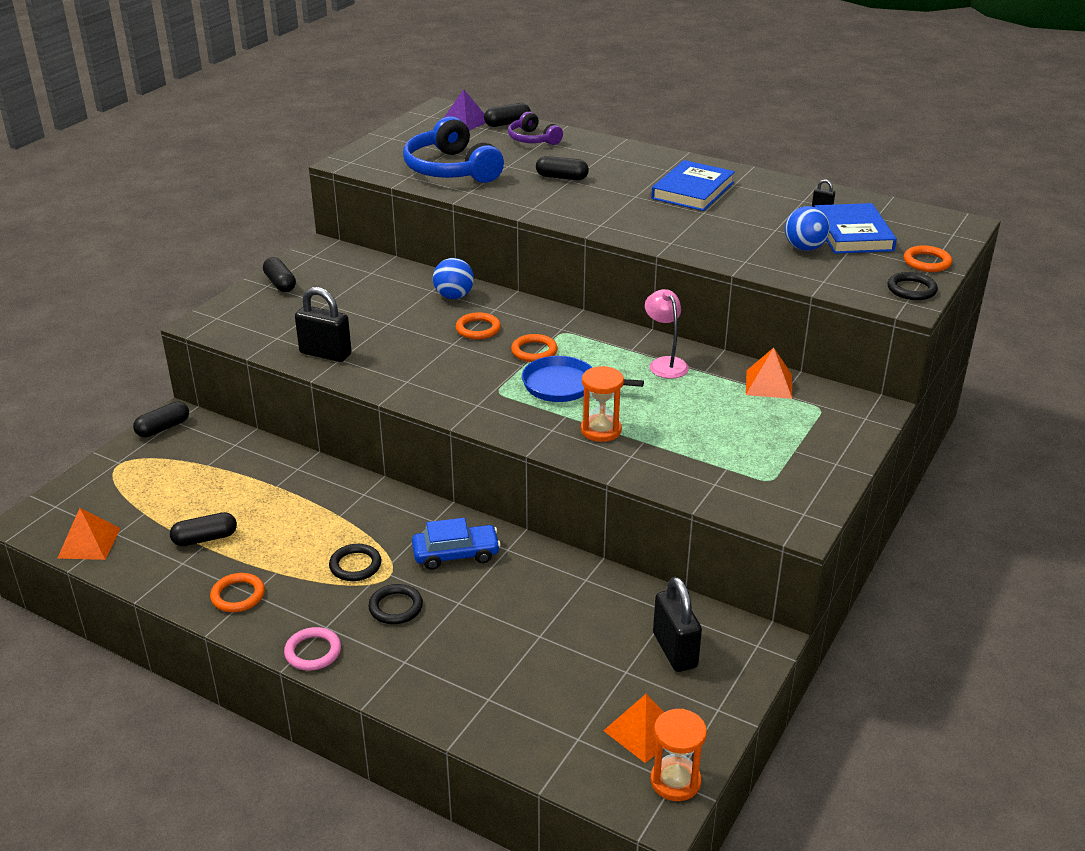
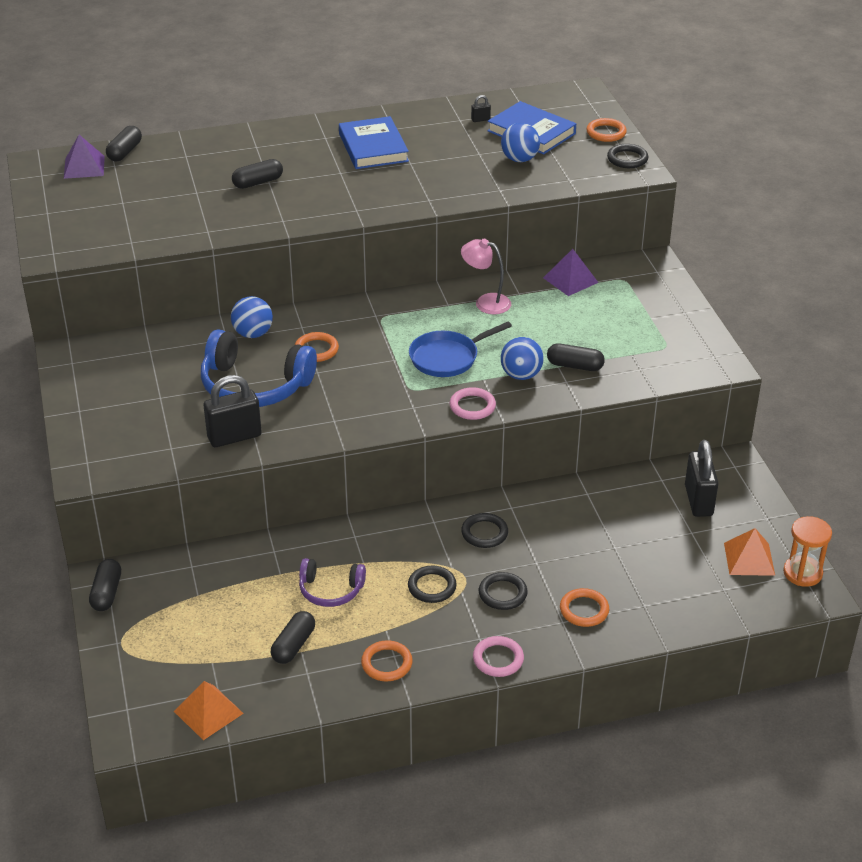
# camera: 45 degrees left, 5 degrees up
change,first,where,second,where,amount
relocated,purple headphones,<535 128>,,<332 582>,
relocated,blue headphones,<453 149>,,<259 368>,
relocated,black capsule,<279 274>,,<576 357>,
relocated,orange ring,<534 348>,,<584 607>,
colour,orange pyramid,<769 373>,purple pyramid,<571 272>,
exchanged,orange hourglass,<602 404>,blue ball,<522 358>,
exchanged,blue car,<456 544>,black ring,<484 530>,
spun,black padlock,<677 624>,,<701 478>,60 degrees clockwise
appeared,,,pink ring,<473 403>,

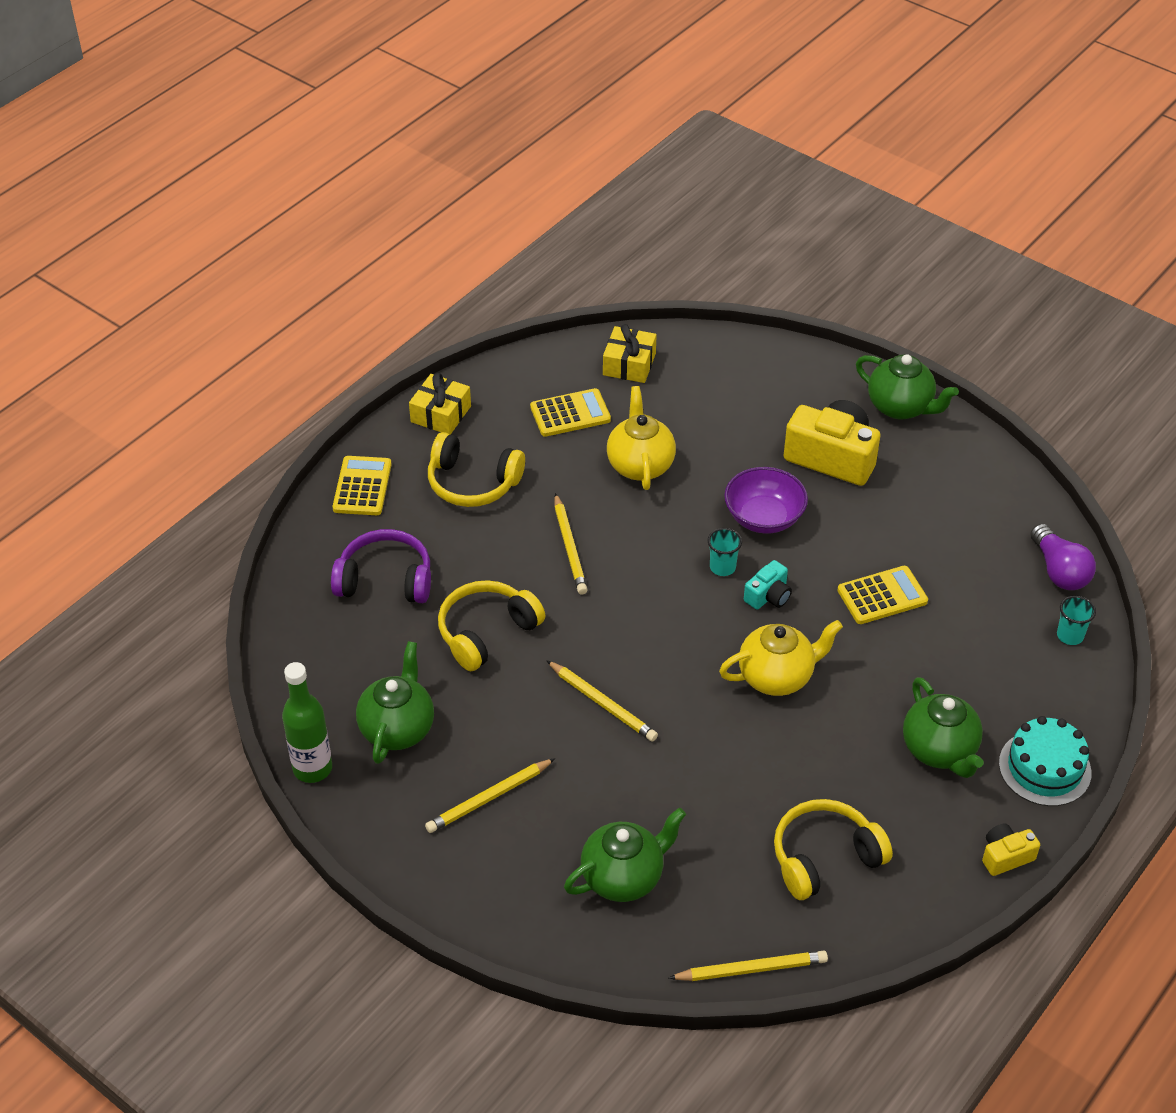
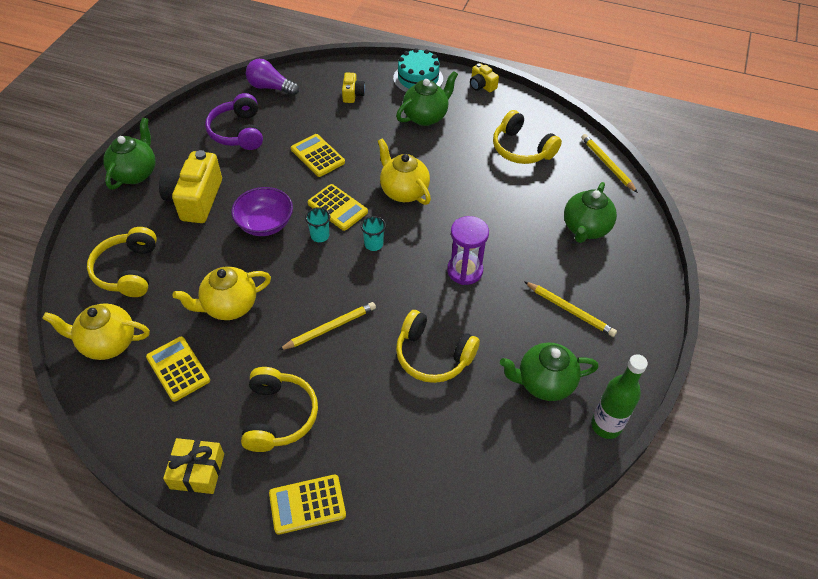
# camera: 110 degrees left, 5 degrees up
change,first,where,second,where,amount
exchanged,yellow gift,<630 353>,yellow teapot,<96 331>,
spun,purple light bulb,<1063 556>,,<272 77>,120 degrees counterclockwise
relocated,purple headphones,<381 566>,,<234 121>,
exchanged,turquoise camera,<768 585>,yellow calculator,<338 207>,
relocated,turquoise cup,<1076 620>,,<373 233>,
exchanged,yellow pencil,<602 700>,purple hourglass,<468 250>,
spun,green teapot,<625 855>,,<590 212>,105 degrees counterclockwise
appeared,,,yellow camera,<353 88>,
appeared,,,yellow headphones,<122 262>,

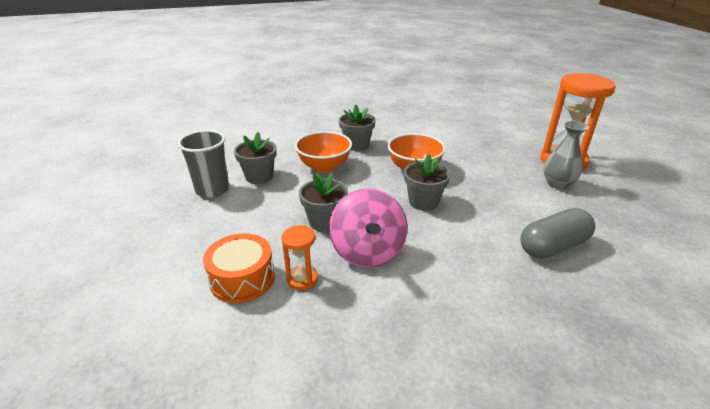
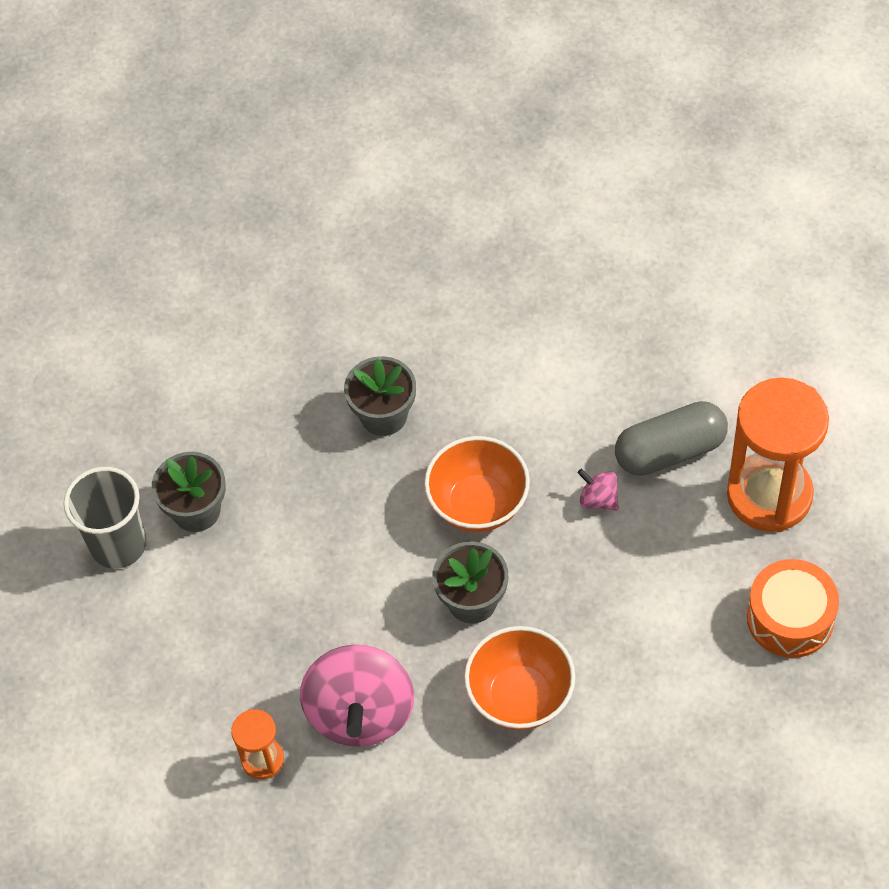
# camera: 10 degrees right, 25 degrees up
change,first,where,second,where,amount
missing,grey vase,<566 155>,,,
relocated,orange bowl,<323 152>,,<519 678>,
missing,grey flower pot,<323 202>,,,
relocated,grey capsule,<558 233>,,<671 438>,
relocated,orange drum,<239 268>,,<793 608>,
appeared,,,pink spinning top,<598 490>,

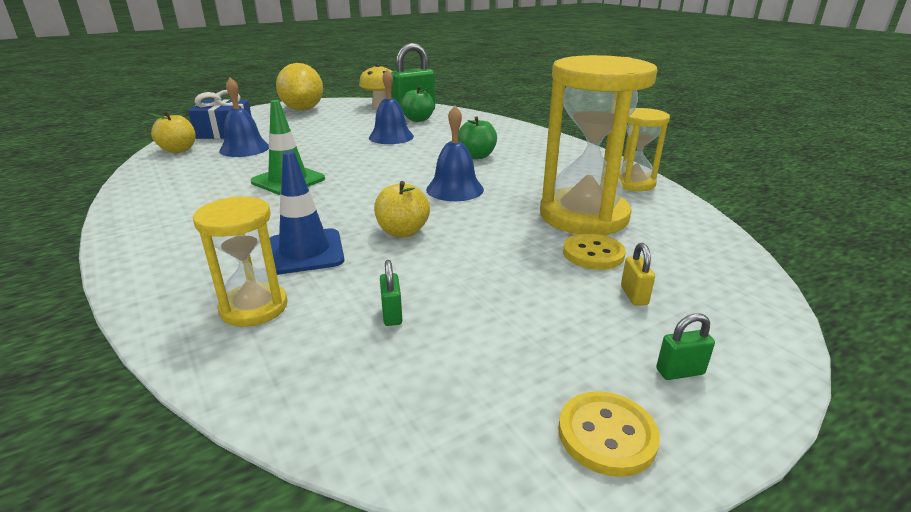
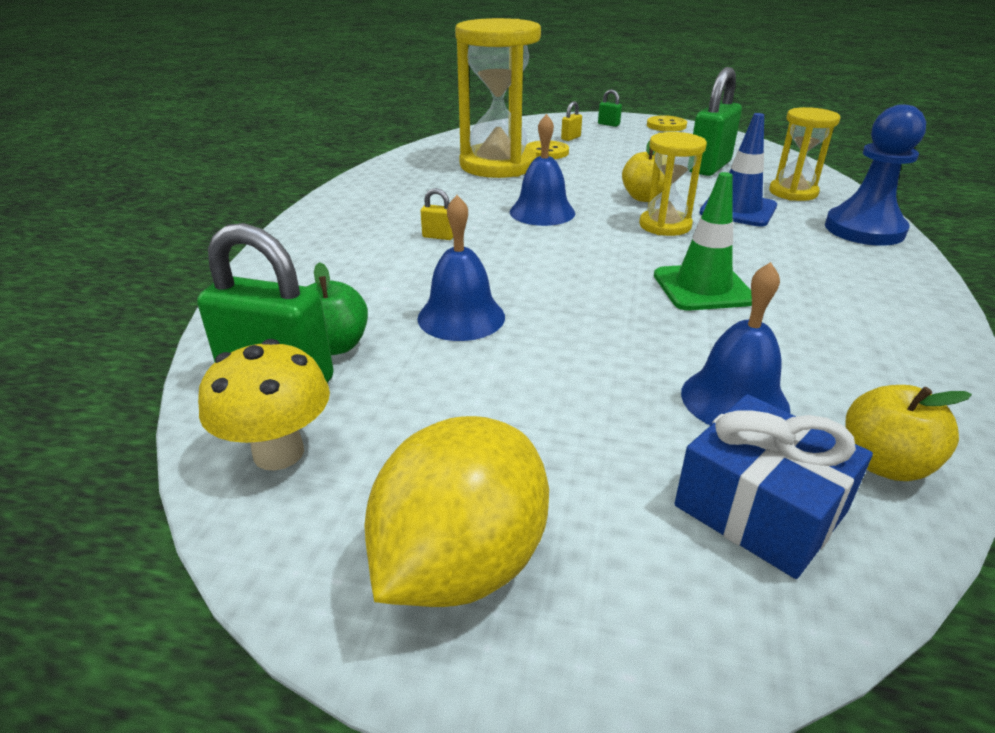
# camera: 135 degrees left, 5 degrees up
change,first,where,second,where,amount
relocated,yellow hourglass,<644 149>,,<673 184>,
exchanged,green apple,<477 138>,yellow padlock,<437 214>,
size,green padlock,<391 293>,,<715 121>,x2.36
appeared,,,blue pawn,<875 175>,

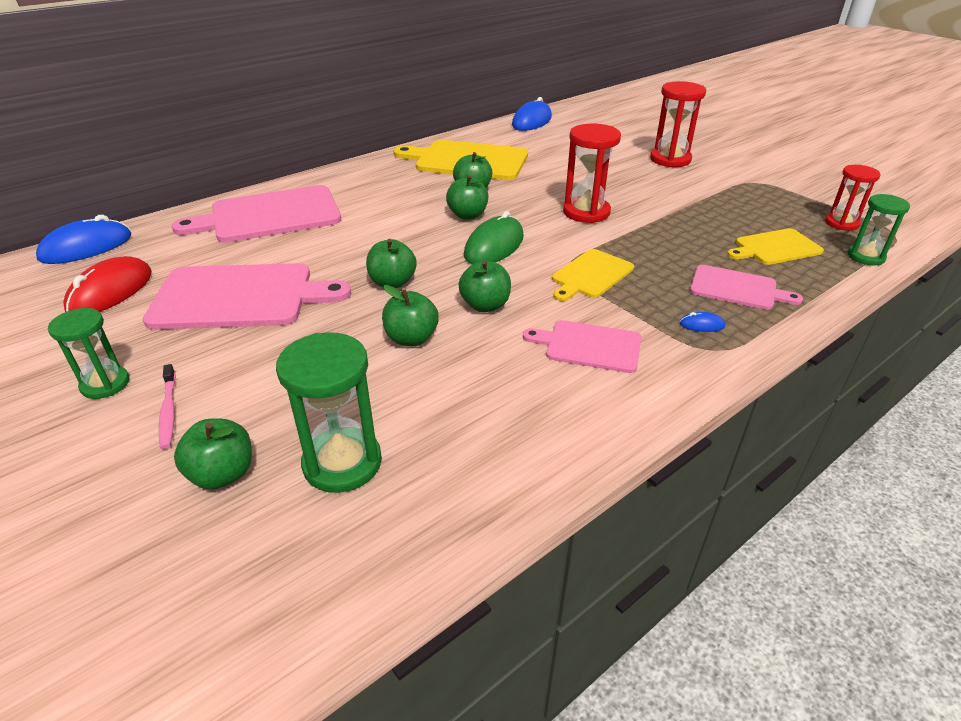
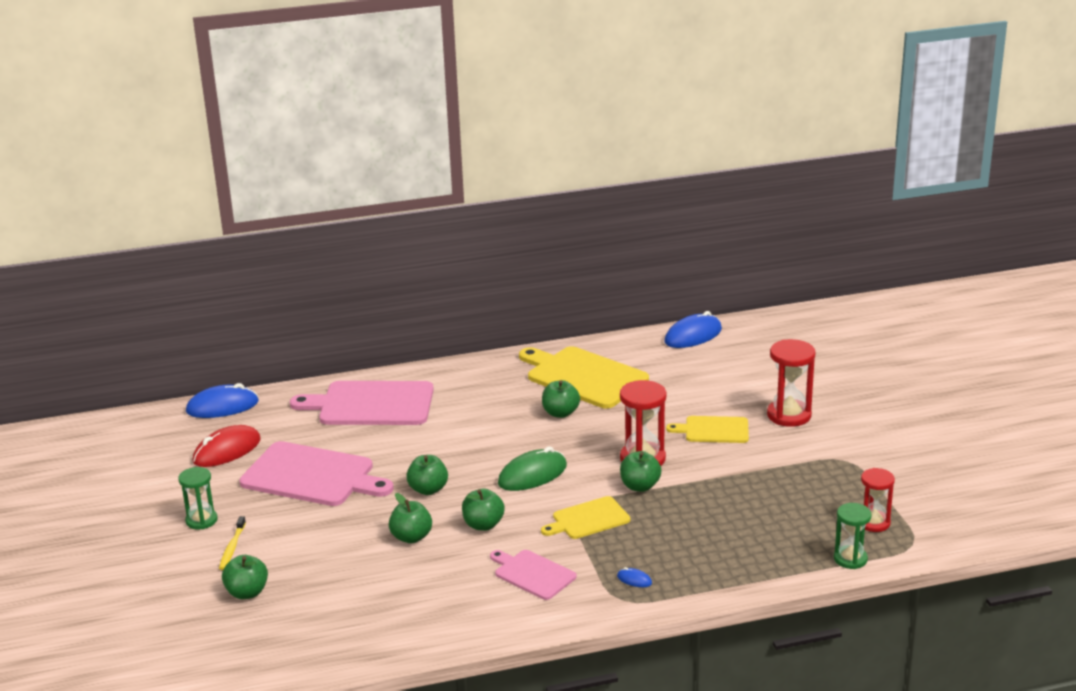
# camera: 25 degrees right, 10 degrees down
change,first,where,second,where,amount
relocated,green apple,<467 197>,,<641 471>,
relocated,yellow cutting board,<775 246>,,<707 429>,
missing,pink cutting board,<746 287>,,,
missing,green hourglass,<329 412>,,,
colour,pink toothbrush,<167 406>,yellow toothbrush,<232 543>,

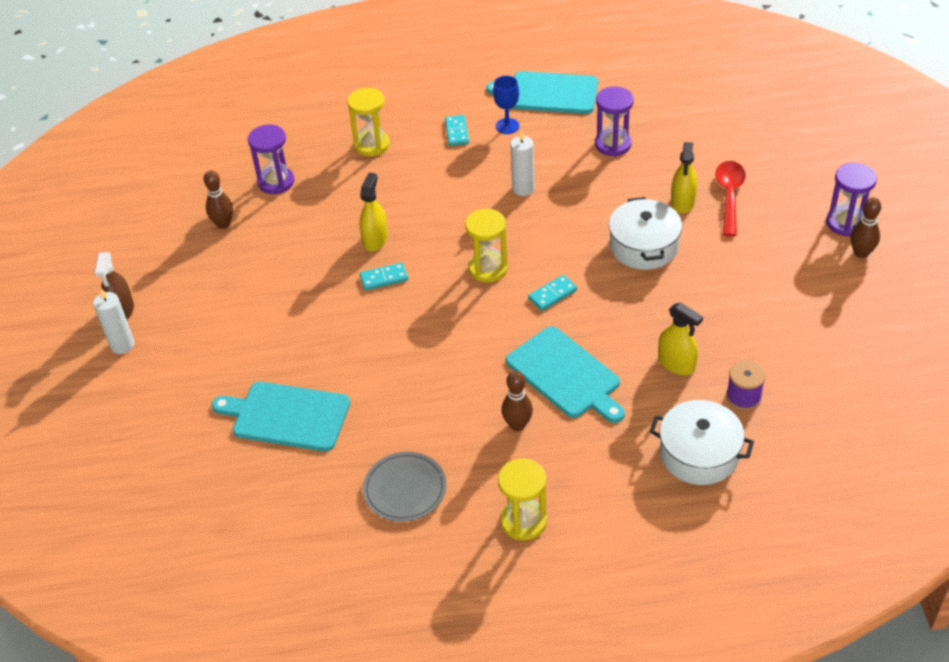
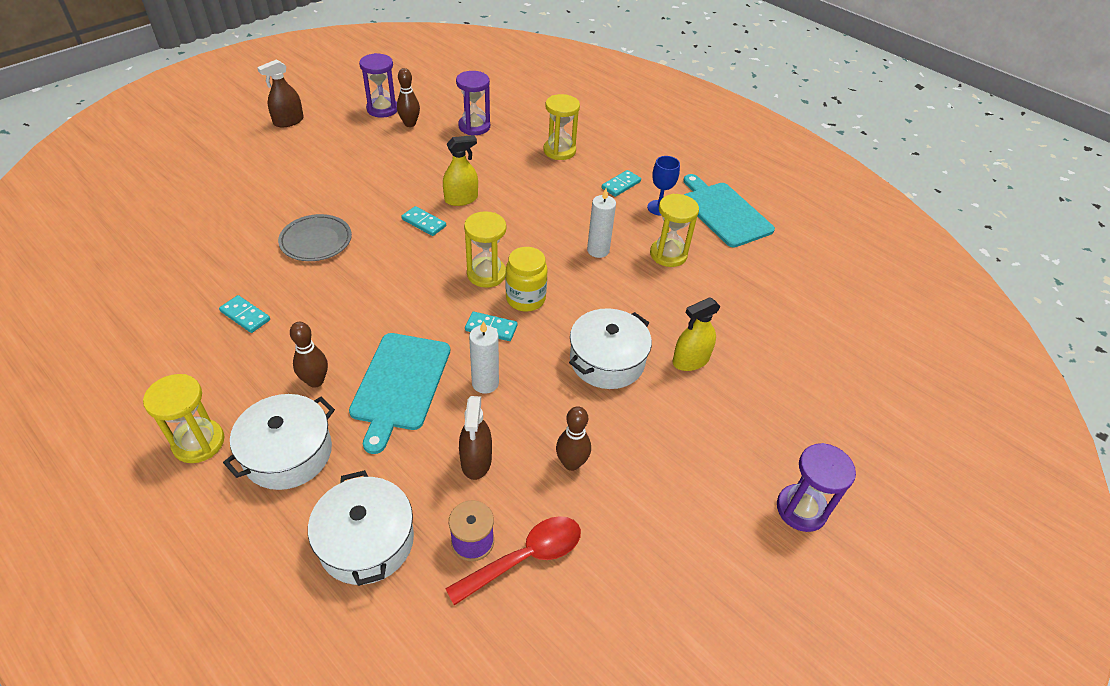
# camera: 45 degrees right, 0 degrees up
change,first,where,second,where,amount
relocated,purple hourglass,<614 122>,,<378 85>,
relocated,red spoon,<730 199>,,<513 560>,
relocated,brown bowling pin,<866 228>,,<573 438>,
relocated,white candle,<114 321>,,<484 357>,
colour,yellow spray bottle,<680 339>,brown spray bottle,<475 438>,
missing,turquoise cutting board,<281 417>,,,
relocated,grey plate,<404 487>,,<315 237>,
appeared,,,yellow hourglass,<674 230>,
appeared,,,yellow jar,<527 279>,
appeared,,,turquoise domino,<244 314>,
appeared,,,white pot,<279 442>,

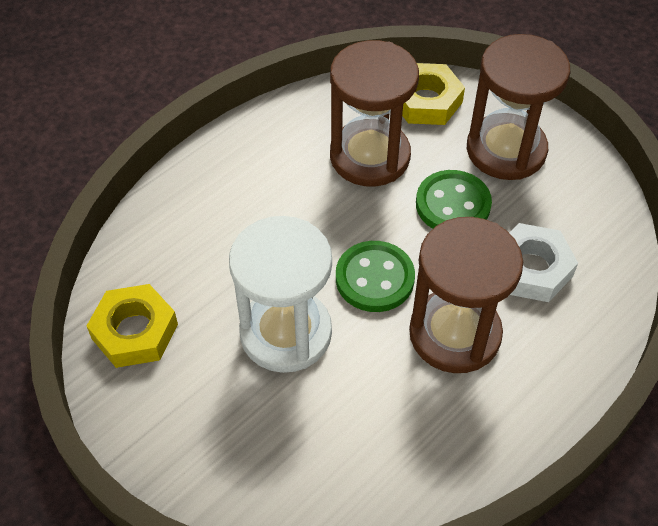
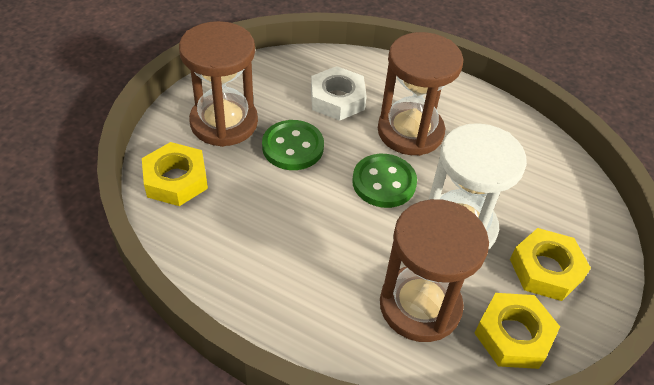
# camera: 110 degrees left, 5 degrees down
change,first,where,second,where,amount
relocated,brown hourglass,<374 113>,,<434 270>,
appeared,,,yellow nut,<550 264>,

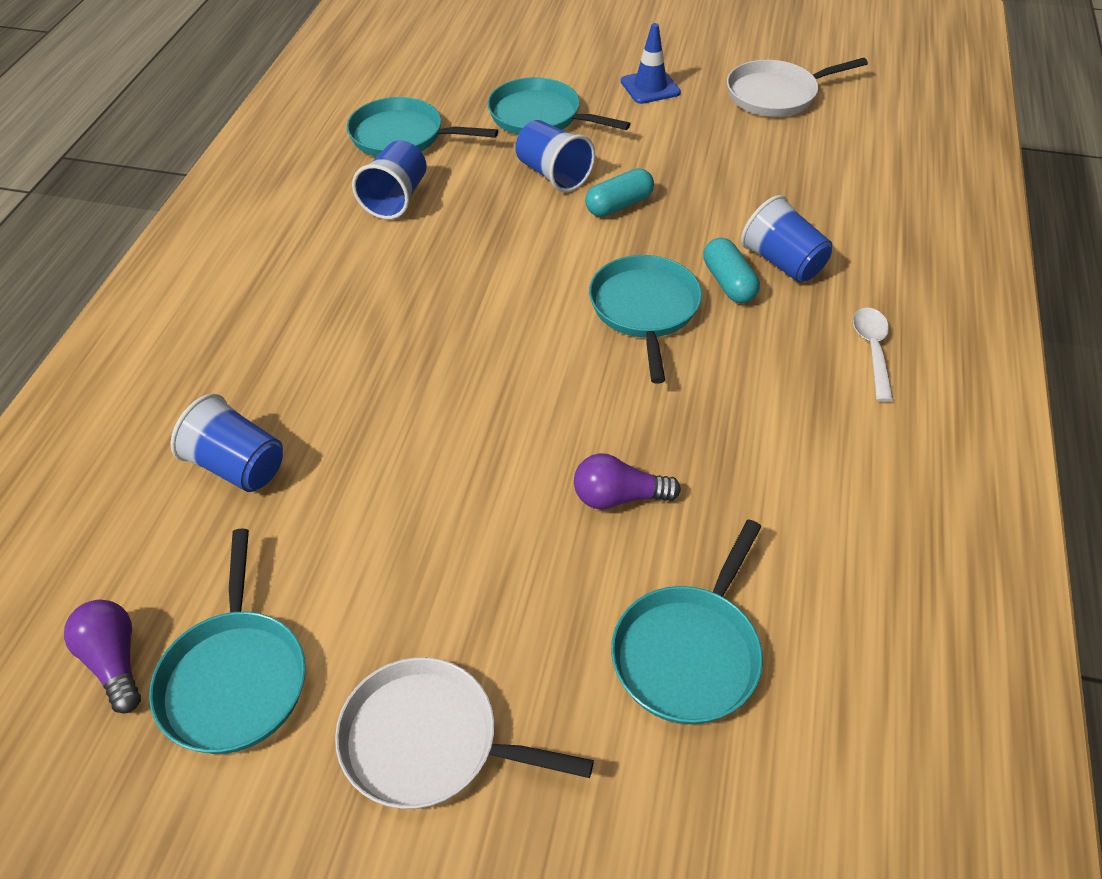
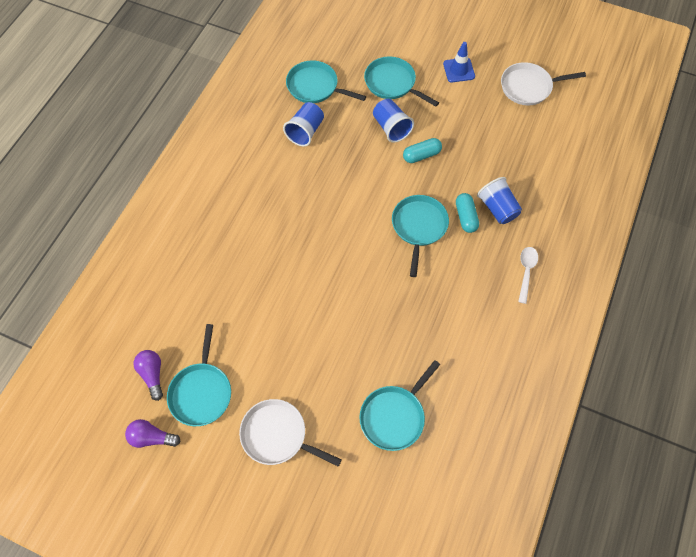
# camera: 10 degrees right, 15 degrees up
change,first,where,second,where,amount
missing,blue cup,<227 443>,,,
relocated,purple light bulb,<627 481>,,<153 433>,

